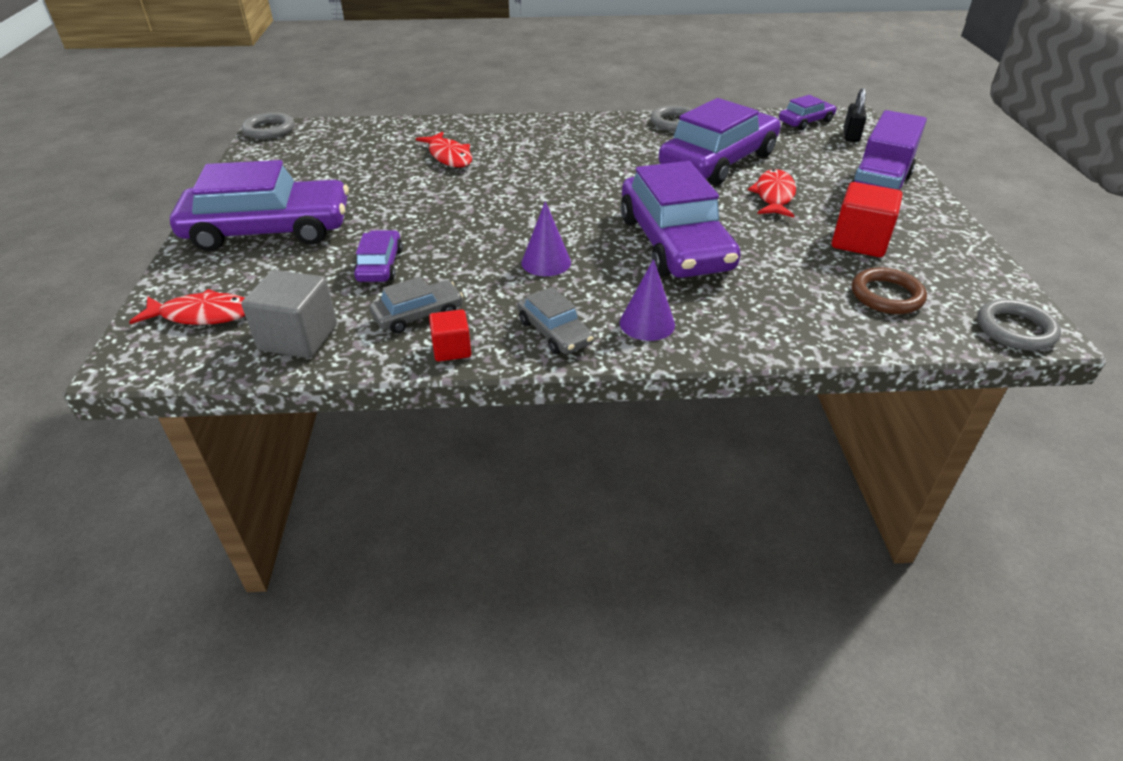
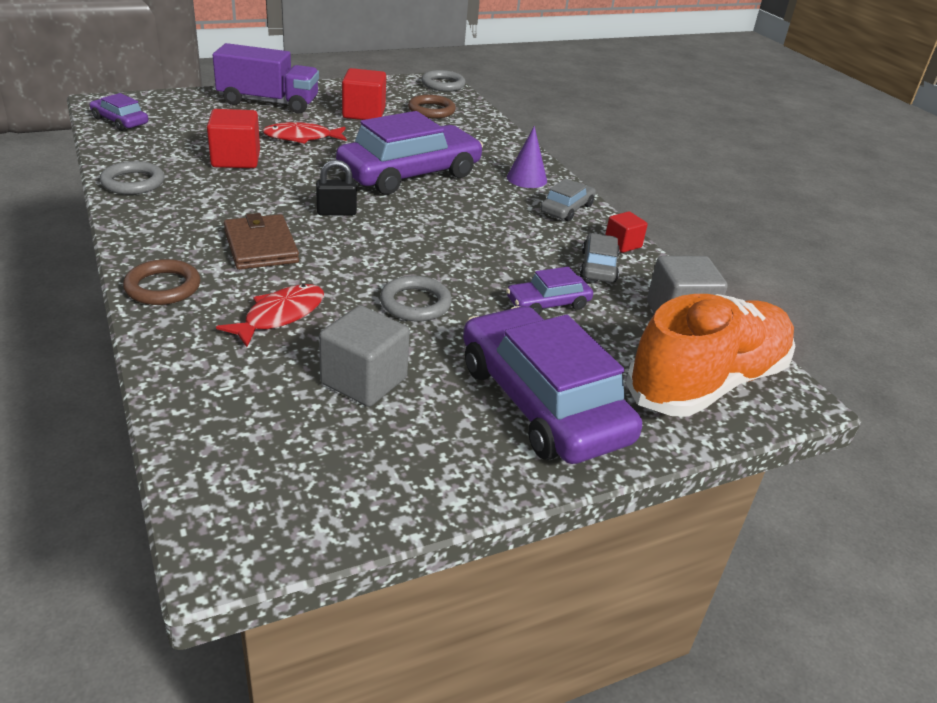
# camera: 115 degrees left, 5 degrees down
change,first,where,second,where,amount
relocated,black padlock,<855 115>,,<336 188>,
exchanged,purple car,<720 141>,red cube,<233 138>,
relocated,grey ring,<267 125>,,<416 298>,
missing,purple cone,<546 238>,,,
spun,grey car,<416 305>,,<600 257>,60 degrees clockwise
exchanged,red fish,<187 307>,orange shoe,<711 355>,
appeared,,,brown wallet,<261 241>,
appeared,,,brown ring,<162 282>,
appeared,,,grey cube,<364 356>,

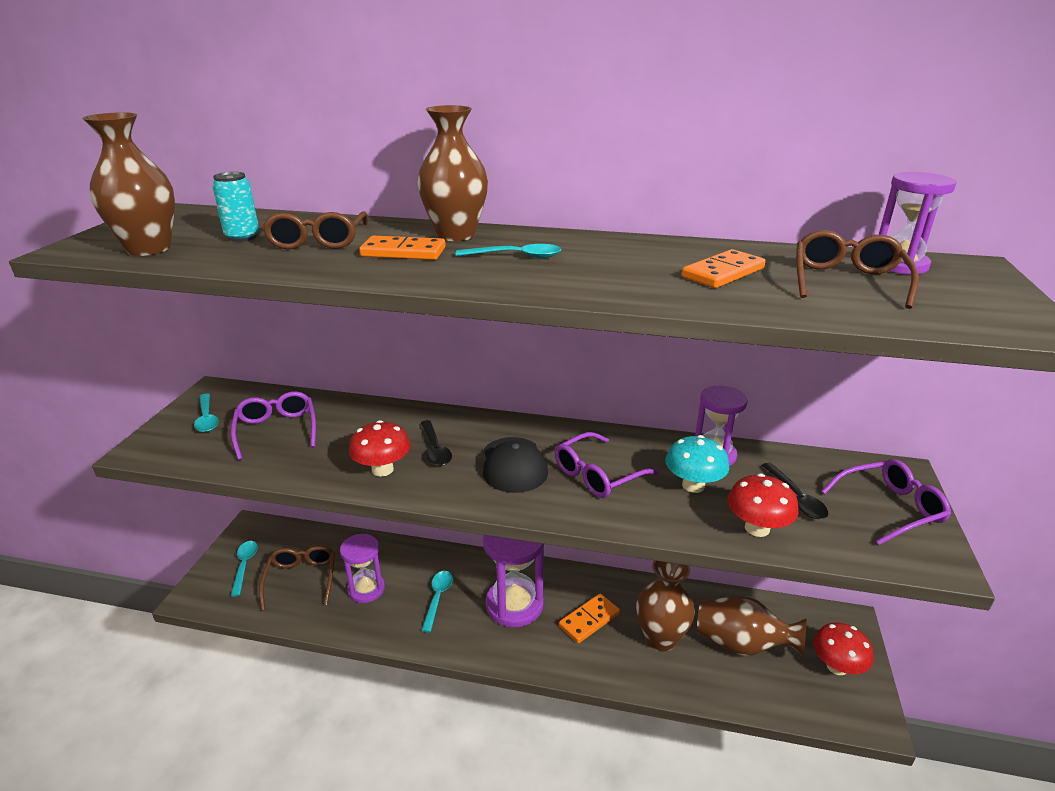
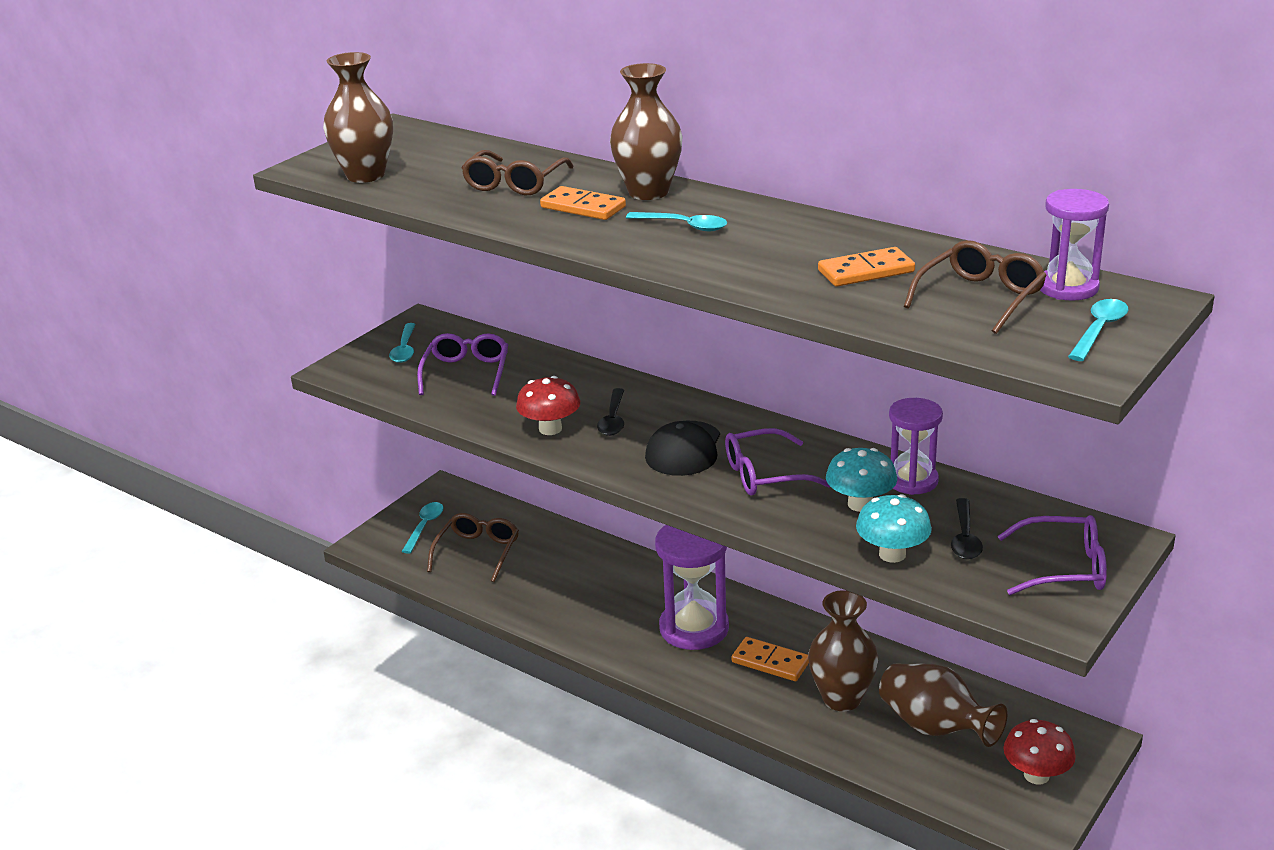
# camera: 25 degrees right, 0 degrees up
change,first,where,second,where,amount
missing,turquoise can,<235 207>,,,
colour,red mushroom,<763 505>,turquoise mushroom,<894 528>,
missing,purple hourglass,<362 568>,,,
relocated,turquoise spoon,<437 601>,,<1098 330>,
spun,orange domino,<589 618>,,<770 659>,45 degrees clockwise

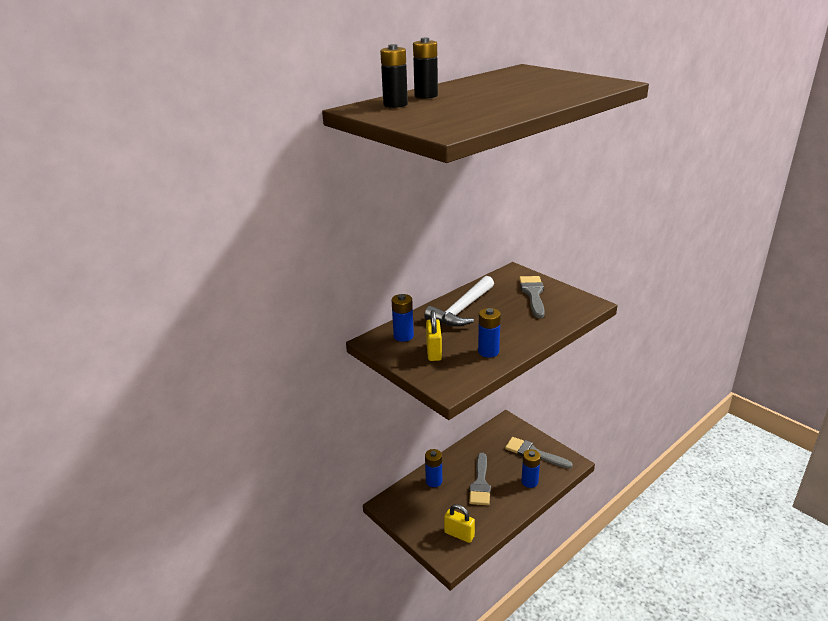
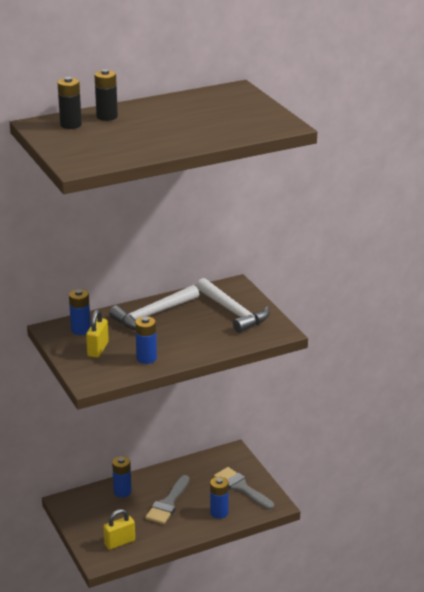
# camera: 15 degrees right, 0 degrees up
change,first,where,second,where,amount
exchanged,grey brush,<532 297>,white hammer,<233 305>,
spun,yellow padlock,<459 523>,,<119 529>,75 degrees counterclockwise

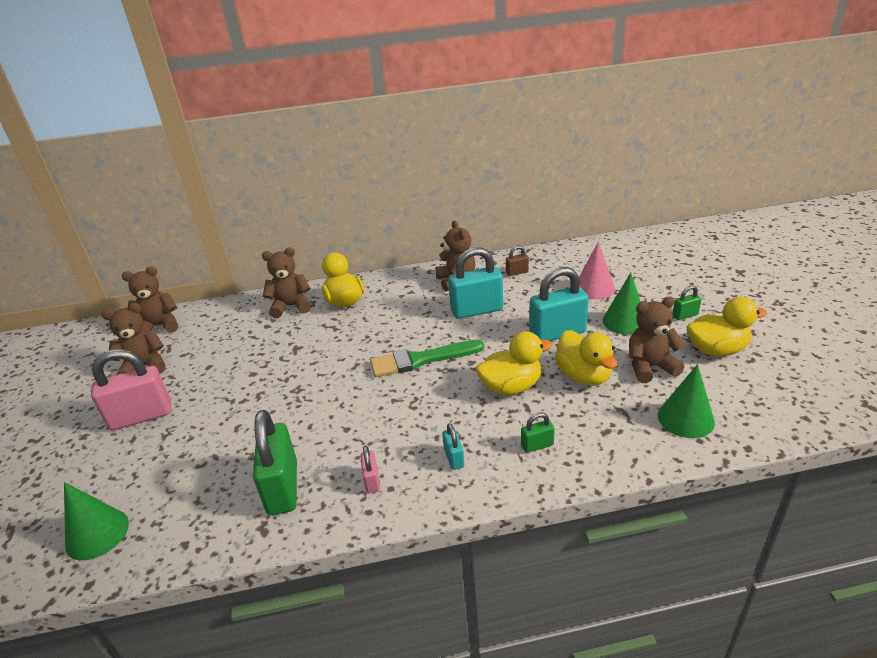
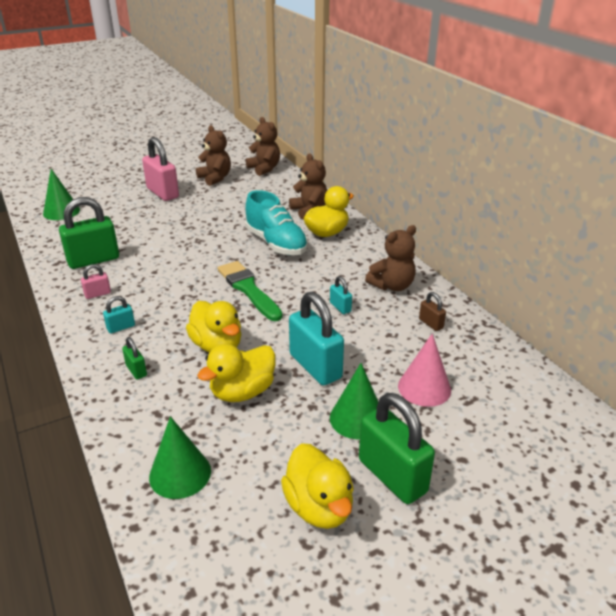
# camera: 70 degrees right, 0 degrees up
change,first,where,second,where,amount
size,turquoise padlock,<475 283>,,<341 295>,x0.47
size,green padlock,<687 302>,,<397 448>,x2.14
missing,brown teddy bear,<657 340>,,,
appeared,,,turquoise shoe,<276 222>,

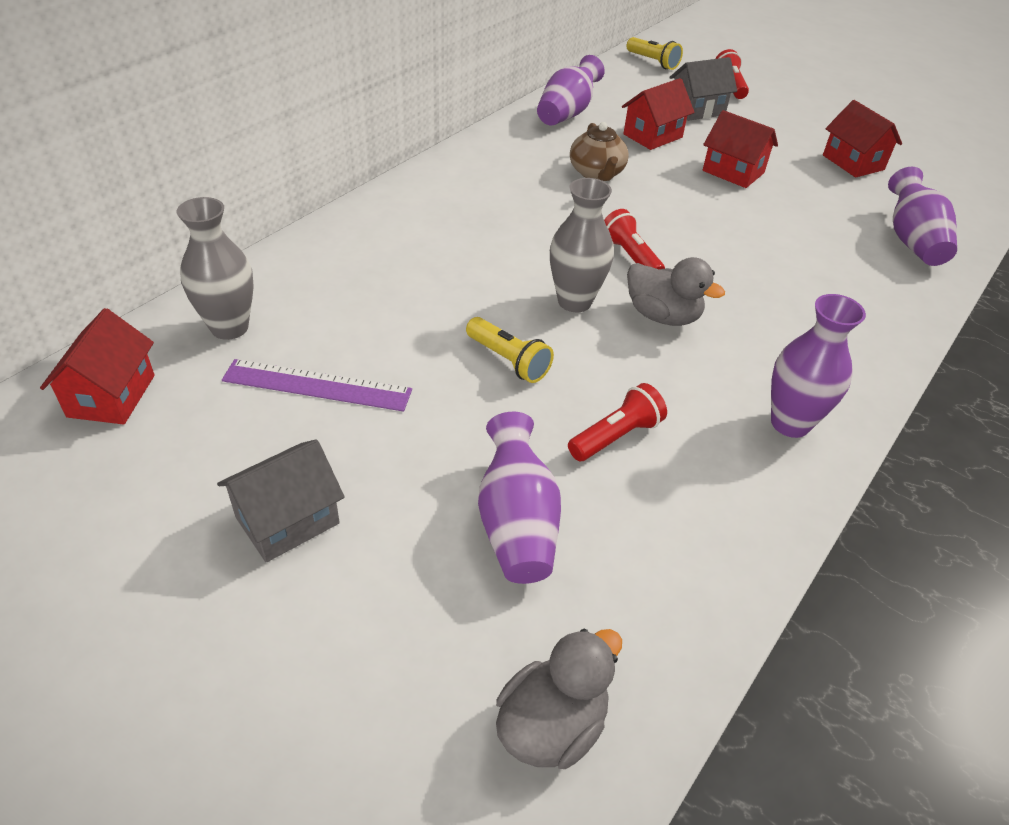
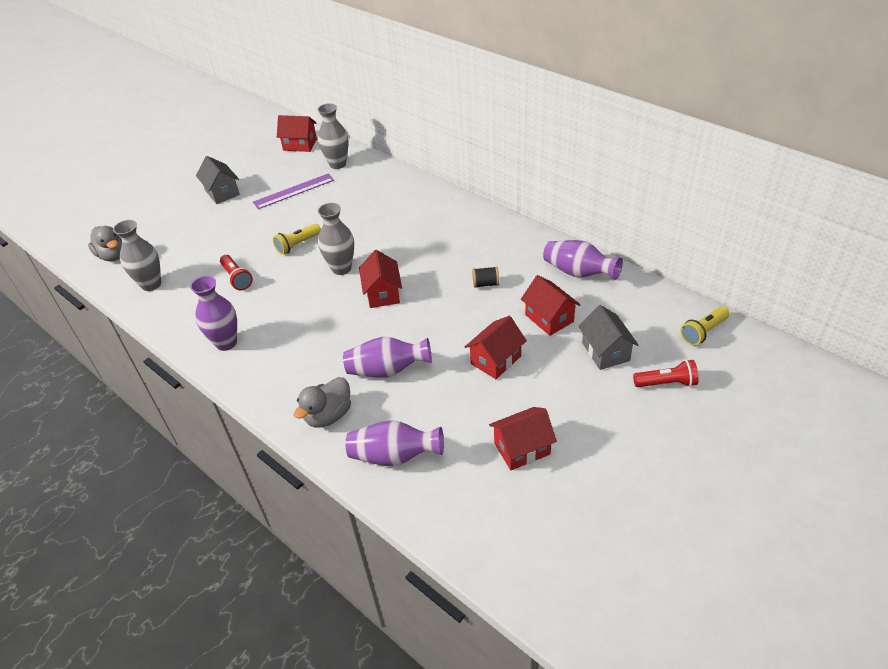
# camera: 100 degrees right, 0 degrees up
change,first,where,second,where,amount
exchanged,brown teapot,<599 151>,black spool,<485 277>,
exchanged,red flashlight,<634 239>,red house,<380 279>,
relocated,grey duck,<676 291>,,<322 402>,
spun,purple ruler,<317 385>,,<293 191>,45 degrees clockwise
relocated,purple vase,<519 498>,,<387 357>,
appeared,,,grey vase,<137 255>,

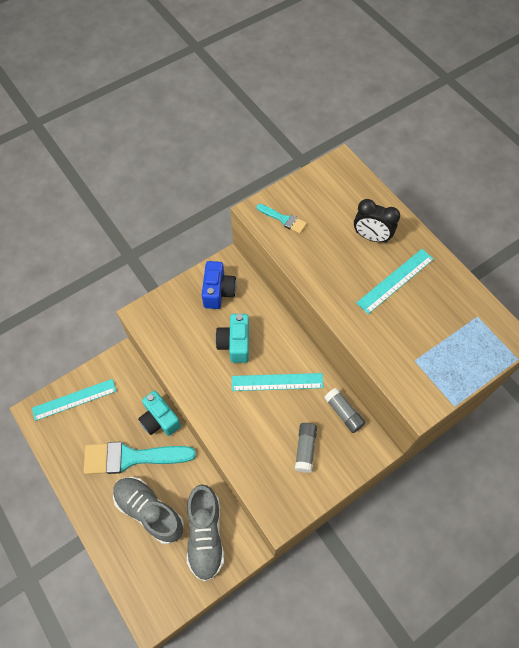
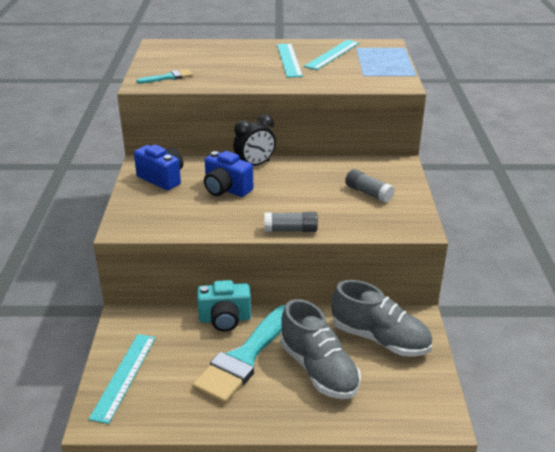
# camera: 55 degrees left, 30 degrees down
change,first,where,second,where,amount
relocated,black clock,<377 221>,,<254 140>,
colour,turquoise camera,<232 338>,blue camera,<228 174>,
relocated,turquoise ruler,<278 382>,,<331 55>,
relocated,grey glue stick,<344 410>,,<291 222>,
spun,grey shoe,<148 510>,,<320 349>,105 degrees counterclockwise

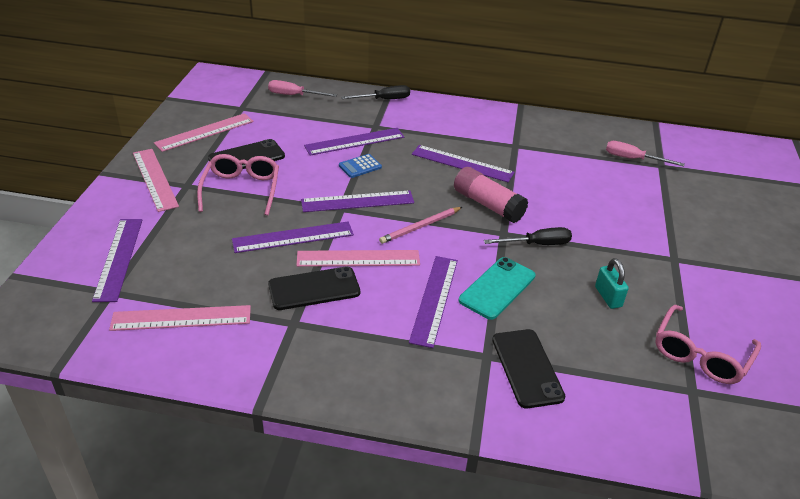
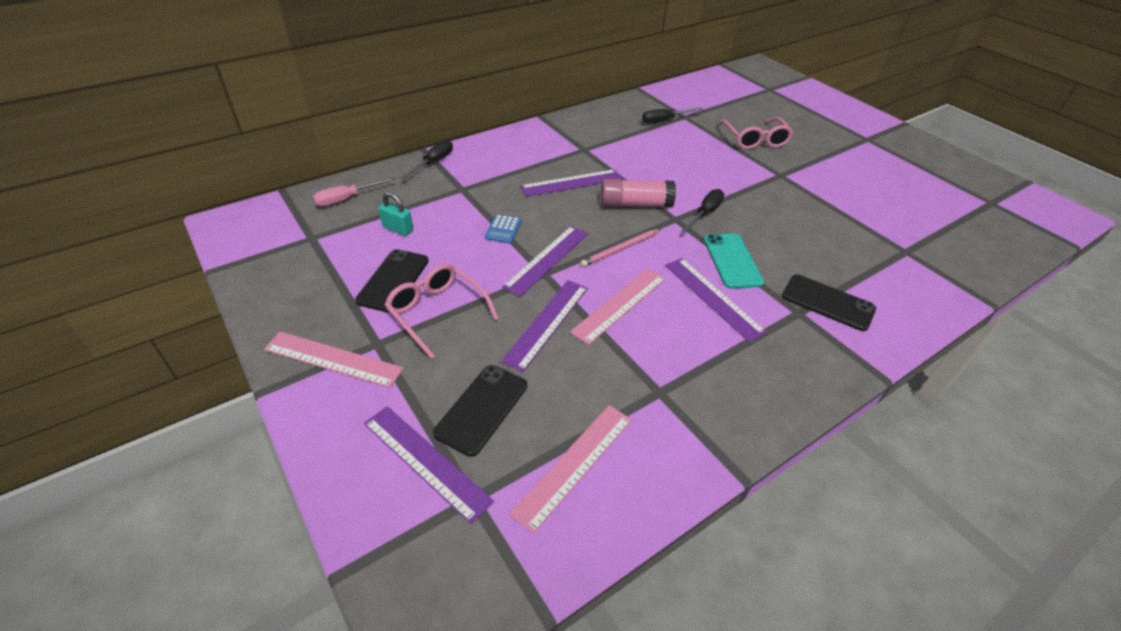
# camera: 45 degrees left, 5 degrees up
change,first,where,second,where,amount
missing,pink ruler,<204 132>,,,
missing,purple ruler,<354 141>,,,
colour,pink screwdriver,<645 154>,black screwdriver,<672 116>,
spun,pink pencil,<420 225>,,<620 248>,45 degrees clockwise
relocated,turquoise padlock,<612 283>,,<395 214>,
relocated,black phone,<314 288>,,<480 411>,
relocated,pink glasses,<708 344>,,<755 133>,

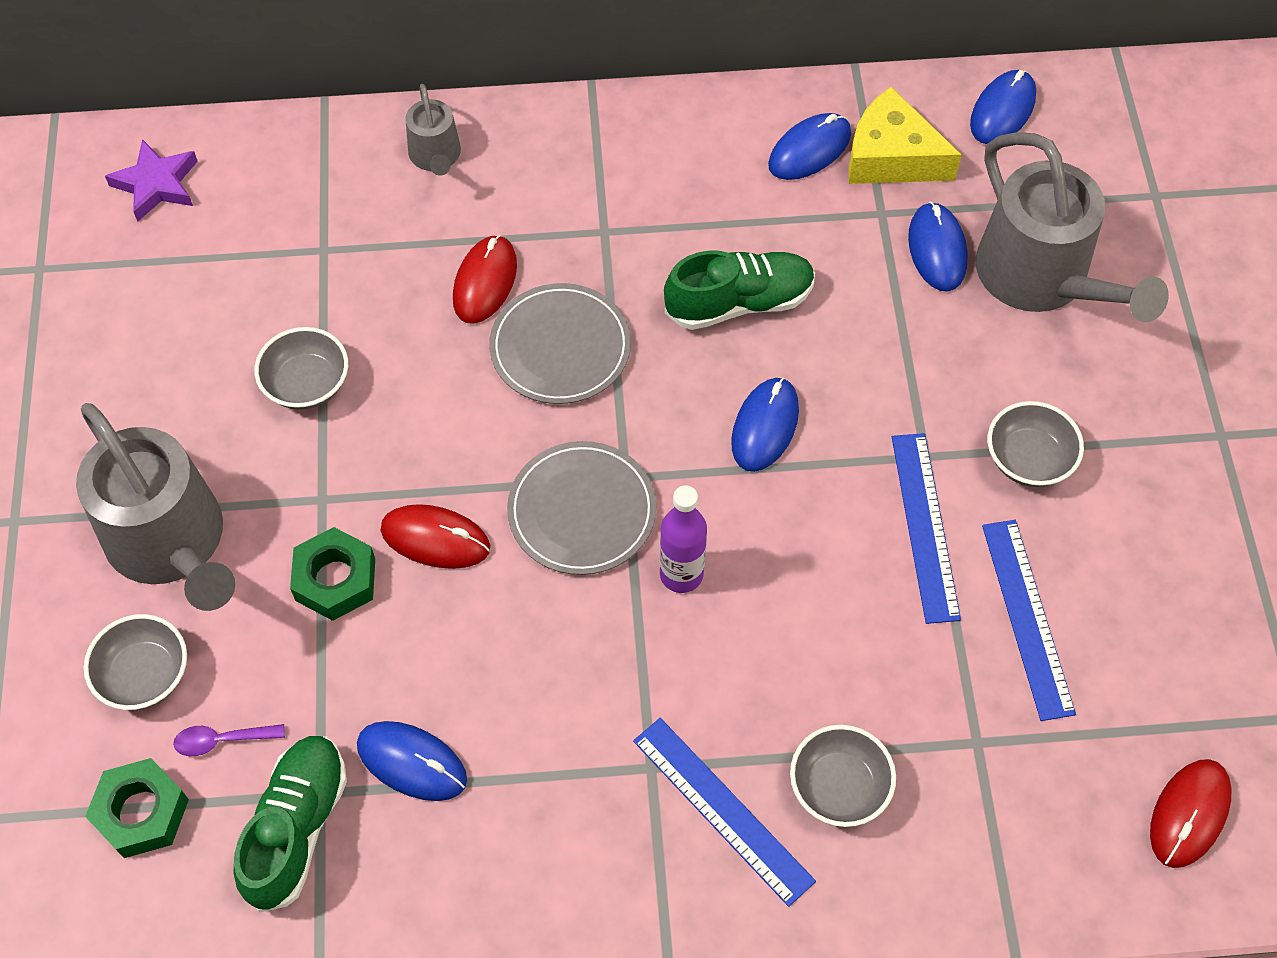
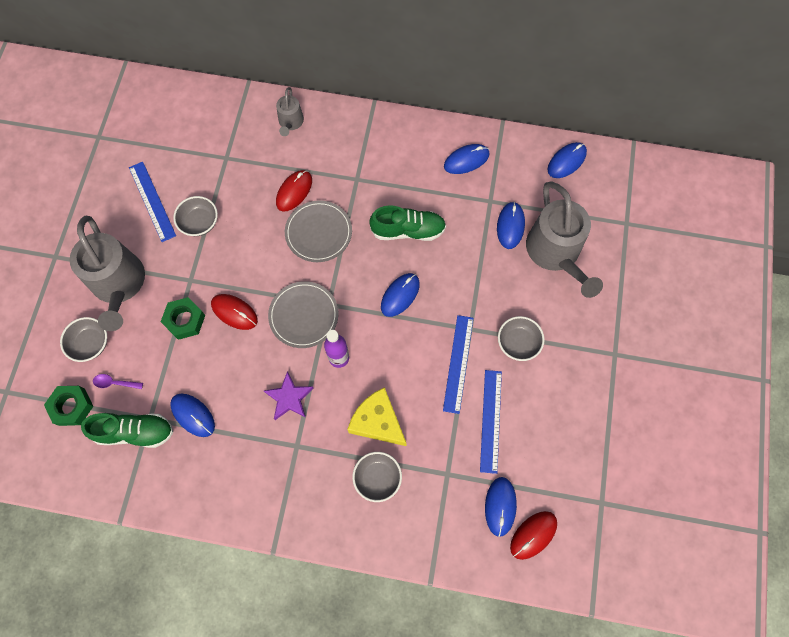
# camera: 15 degrees right, 10 degrees up
change,first,where,second,where,amount
relocated,yellow cheese,<905 135>,,<377 416>,
relocated,purple star,<151 180>,,<289 396>,
relocated,blue ruler,<724 812>,,<152 202>,
spun,green shoe,<290 824>,,<127 430>,60 degrees clockwise
appeared,,,blue mouse,<501 507>,

